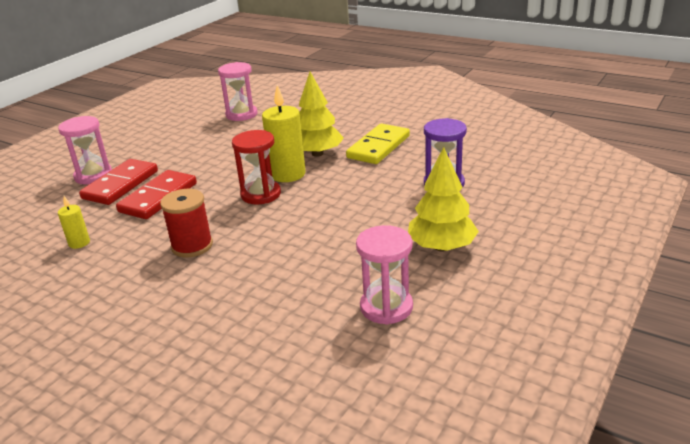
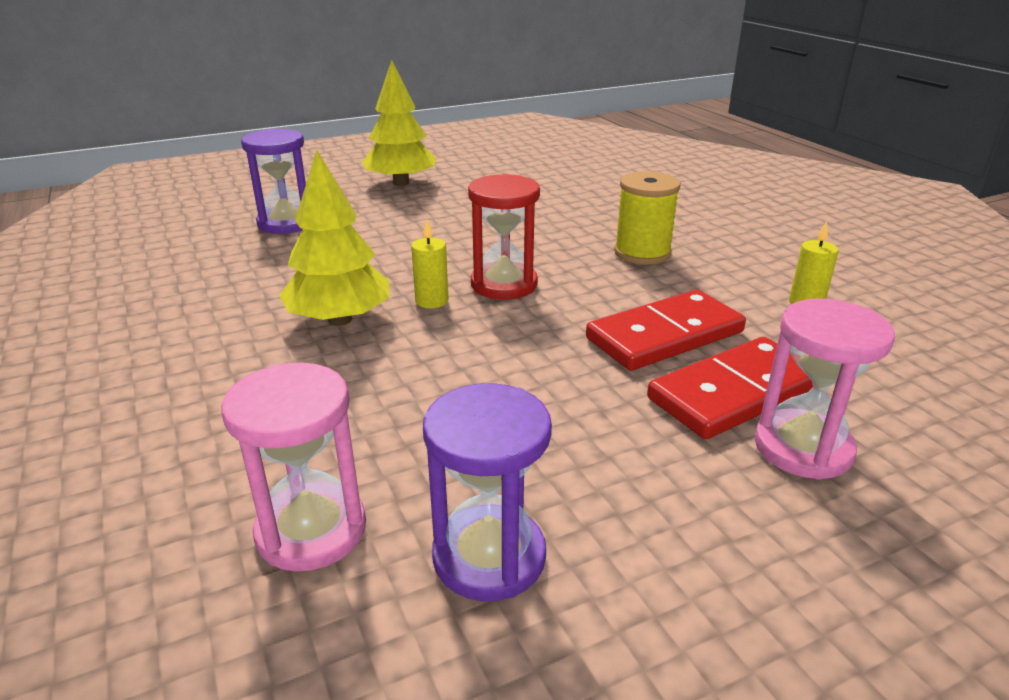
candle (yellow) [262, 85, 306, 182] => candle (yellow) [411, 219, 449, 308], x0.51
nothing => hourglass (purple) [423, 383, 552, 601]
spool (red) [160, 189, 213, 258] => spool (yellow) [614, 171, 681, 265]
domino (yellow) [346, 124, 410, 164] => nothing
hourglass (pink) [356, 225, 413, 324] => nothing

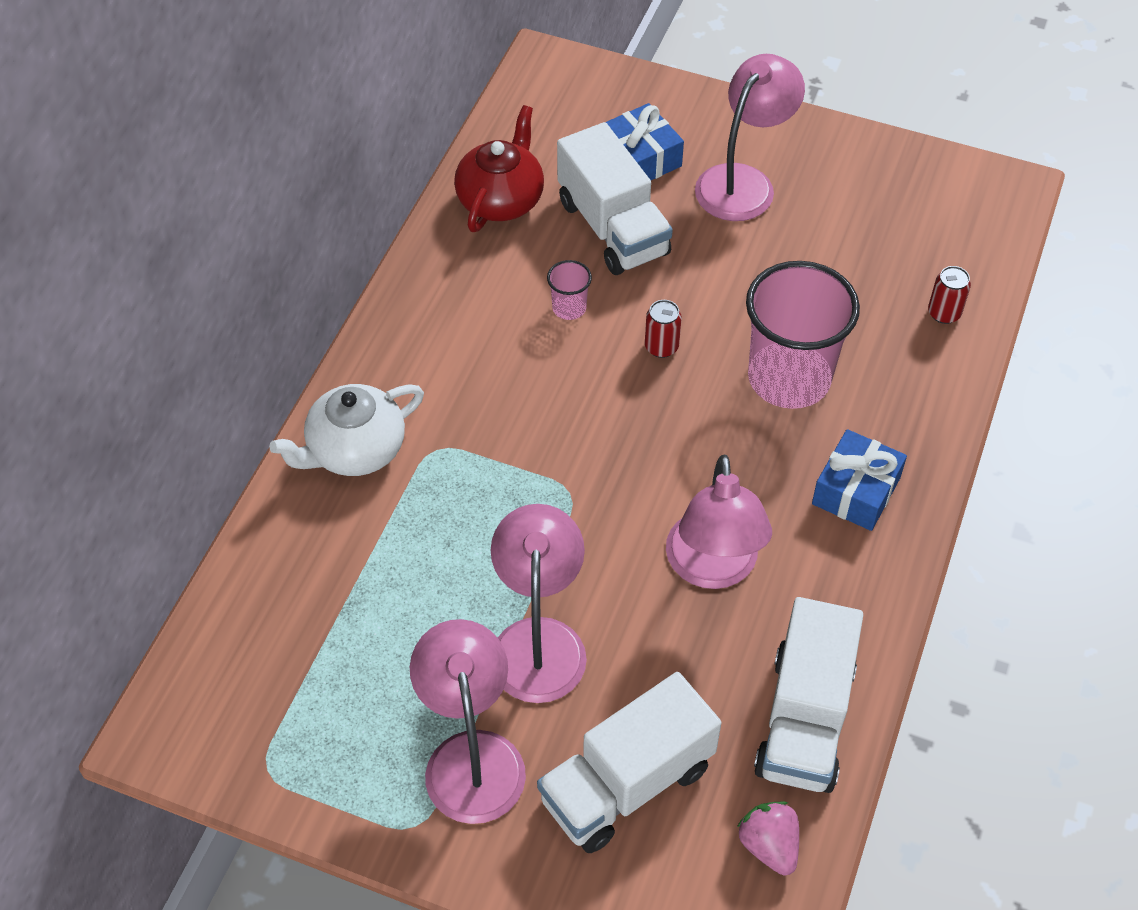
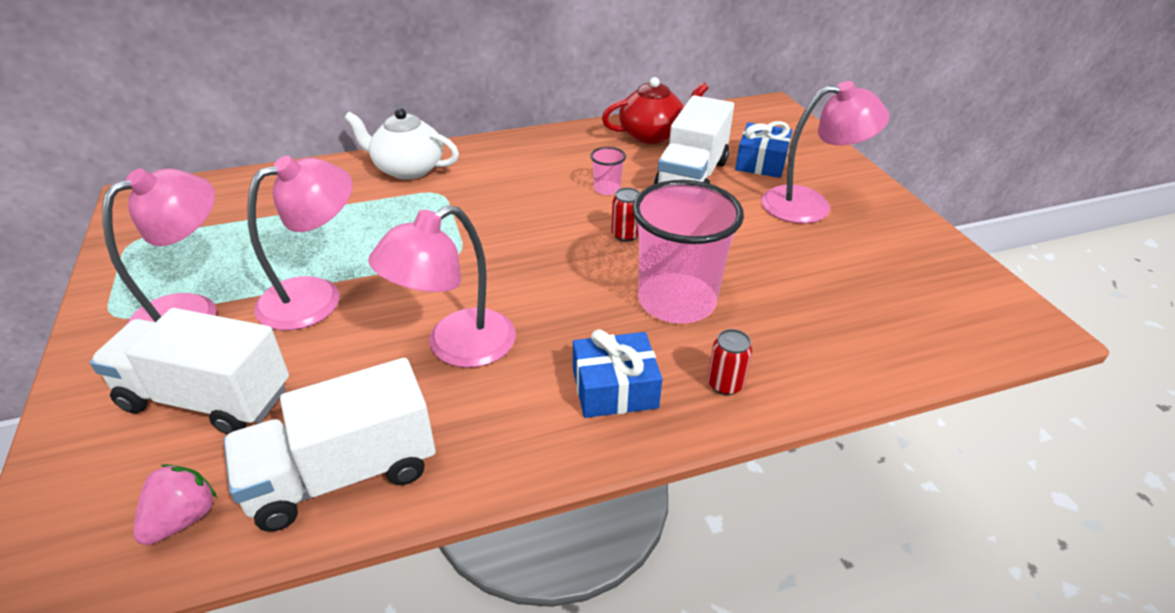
can (red) [928, 266, 971, 324] => can (red) [707, 329, 752, 395], moved

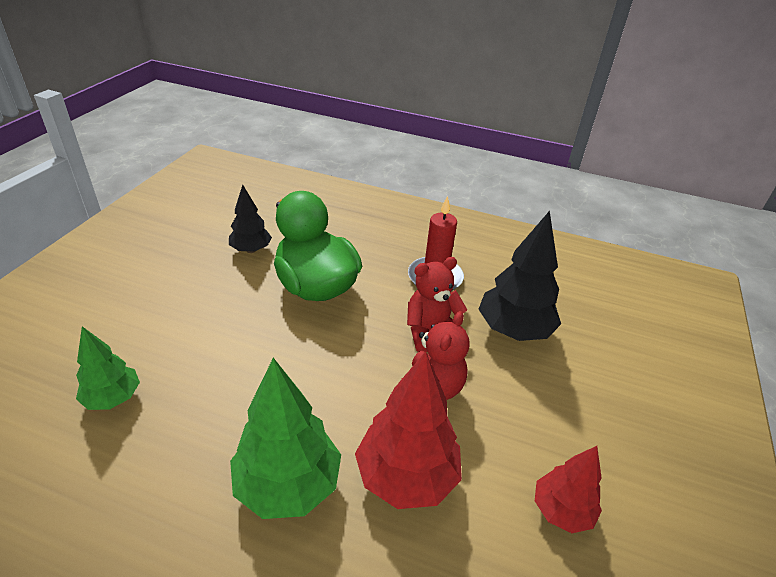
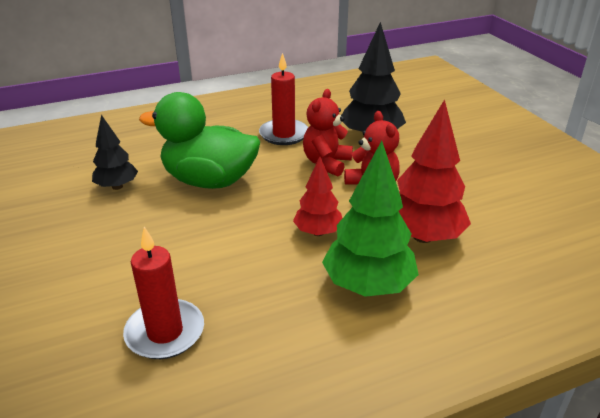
tree (green) [76, 326, 140, 410] => candle (red) [123, 227, 204, 359]
tree (red) [535, 446, 602, 533] => tree (red) [293, 156, 342, 236], moved

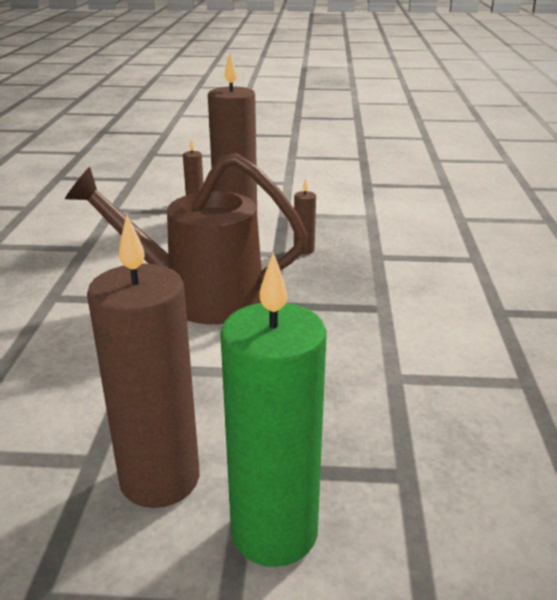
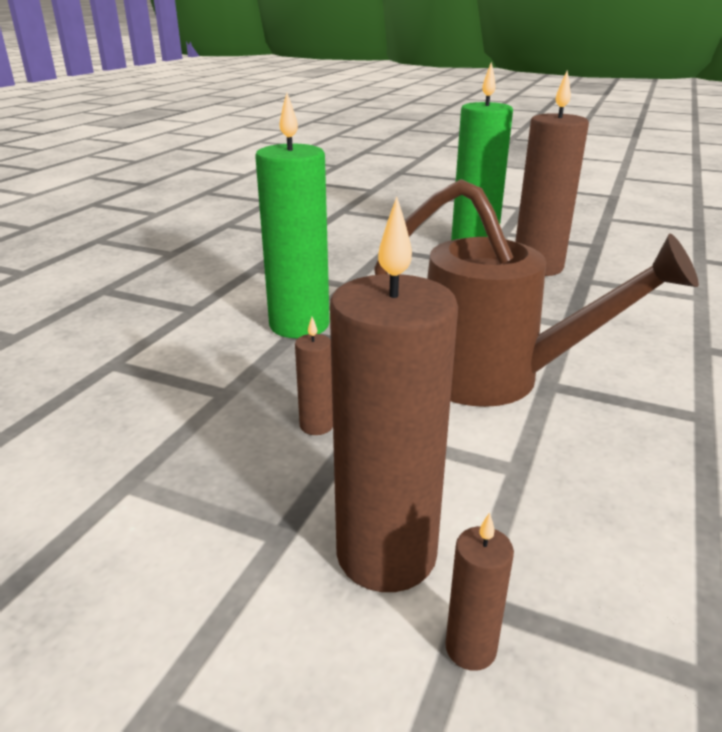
nothing => candle (green) [255, 93, 330, 338]

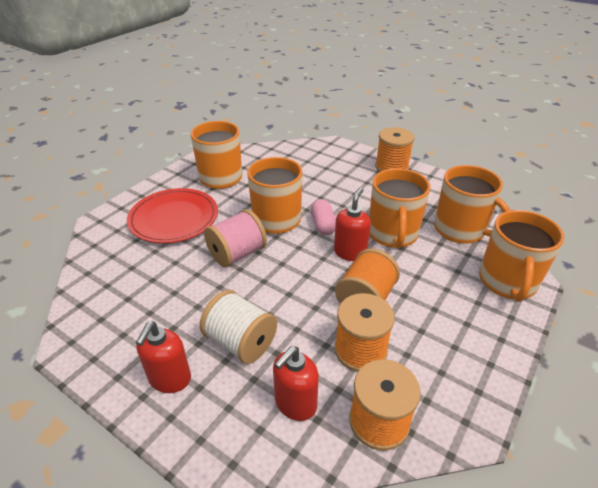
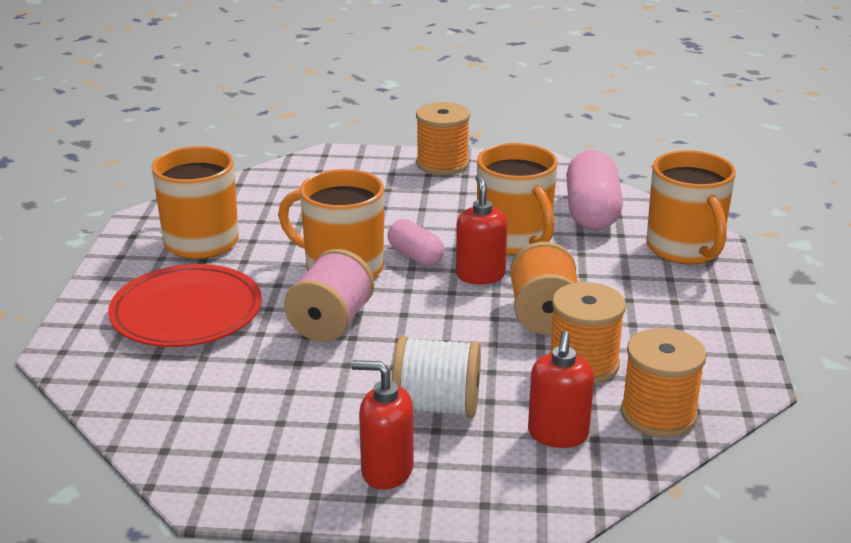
soap dispenser (red) [136, 322, 191, 393] => soap dispenser (red) [351, 360, 414, 490], 120 degrees clockwise
mug (orange) [434, 165, 510, 244] => capsule (pink) [566, 150, 623, 230]

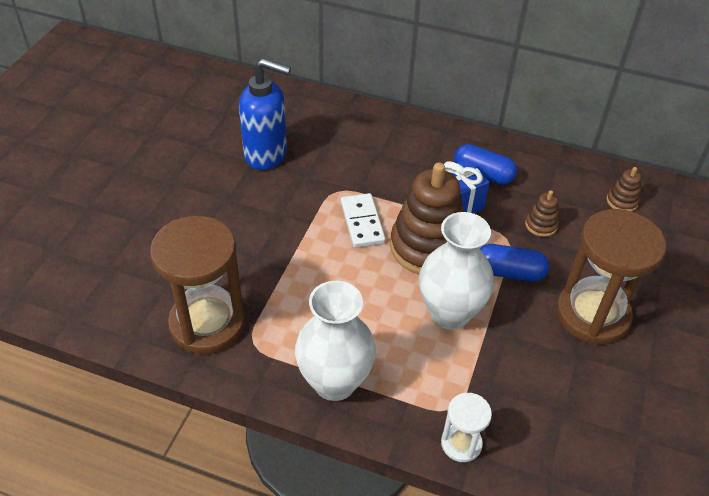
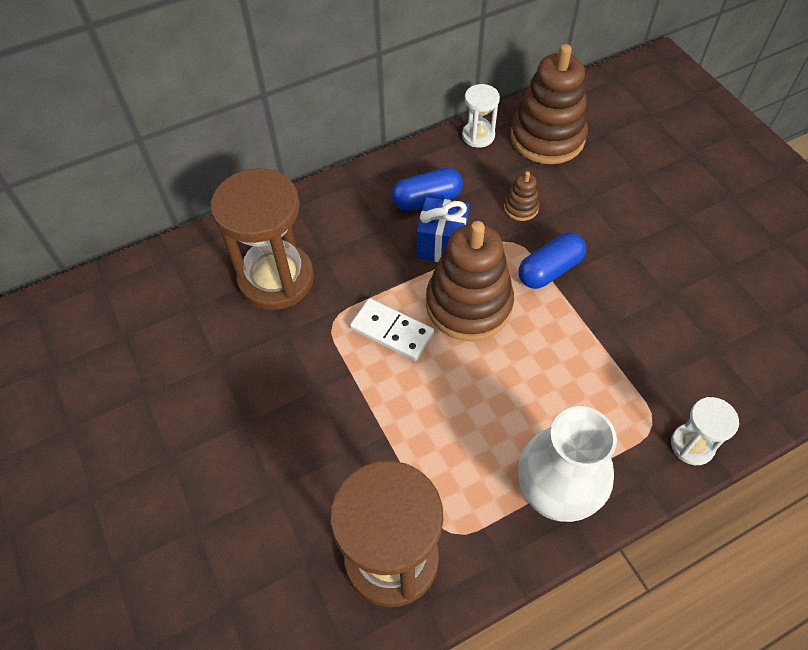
hourglass (brown) [556, 209, 666, 345] => hourglass (brown) [211, 168, 314, 310], moved
nothing => hourglass (white) [462, 84, 500, 148]
stacking toy (brown) [607, 167, 642, 211] => stacking toy (brown) [510, 44, 588, 164], x2.28
soap dispenser (blue) [239, 58, 291, 170] => nothing
vase (white) [419, 212, 494, 330] => nothing

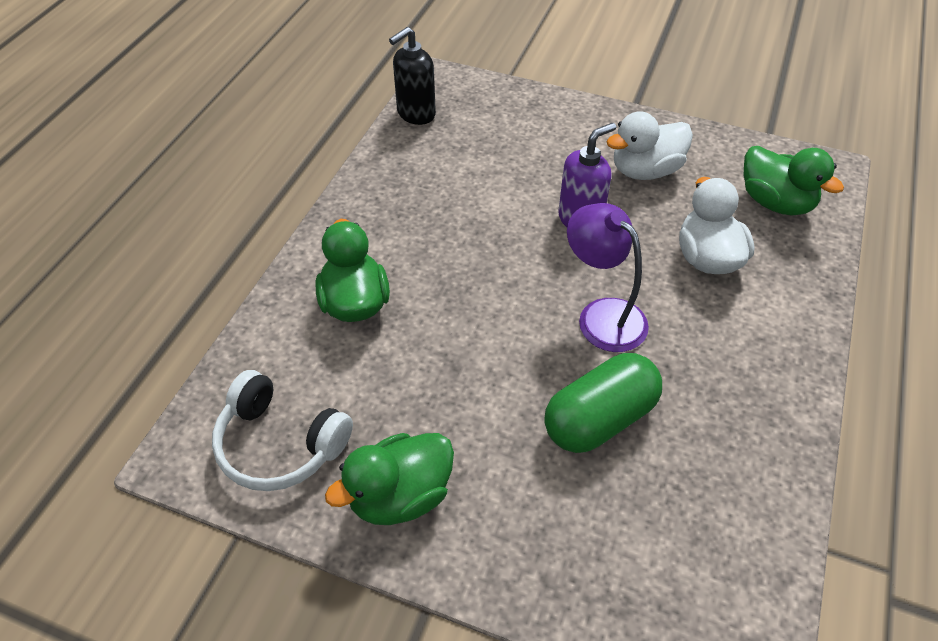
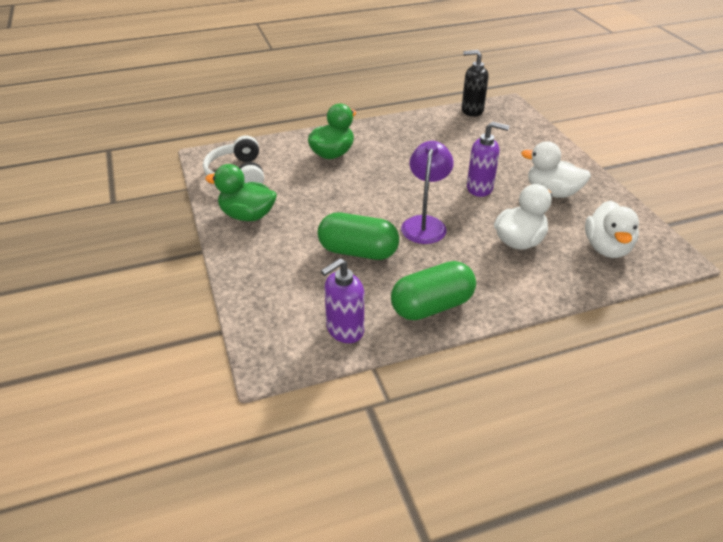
nothing => soap dispenser (purple) [321, 258, 364, 343]
nothing => capsule (green) [391, 261, 476, 320]
duck (green) [743, 146, 844, 215] => duck (white) [585, 201, 639, 258]

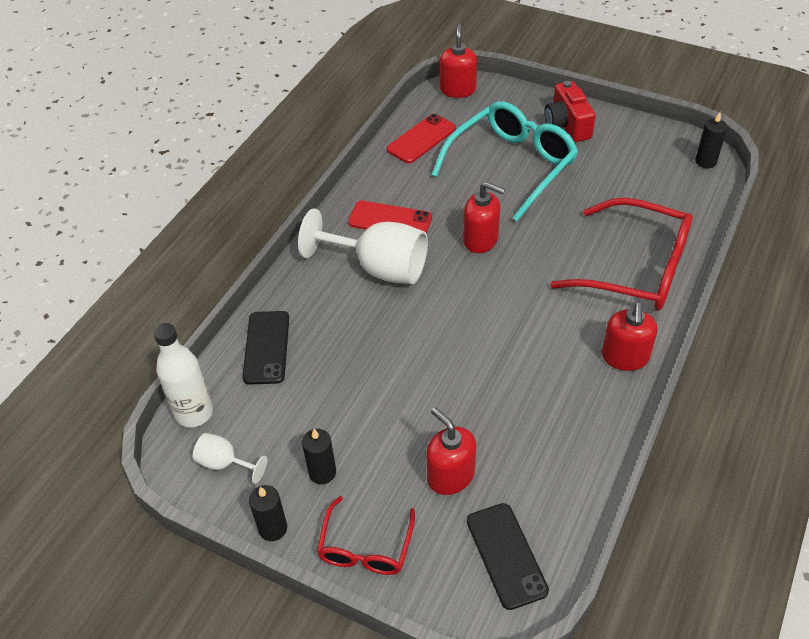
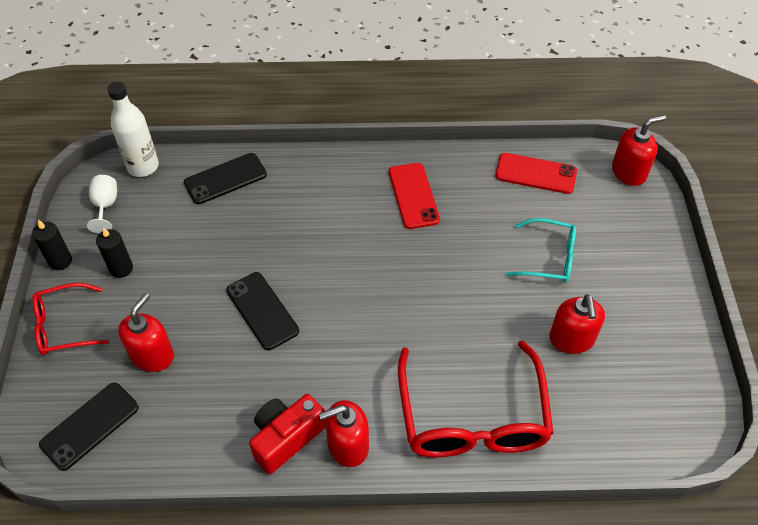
nothing => phone (black) [226, 272, 299, 350]
camera (red) [544, 81, 596, 142] => camera (red) [249, 394, 326, 474], moved
glasses (turquoise) [432, 101, 578, 221] => glasses (turquoise) [506, 218, 576, 283], x0.55
soap dispenser (red) [463, 182, 505, 253] => soap dispenser (red) [549, 294, 605, 354], moved
goblet (white) [298, 208, 428, 284] => nothing
candle (black) [695, 112, 727, 168] => nothing

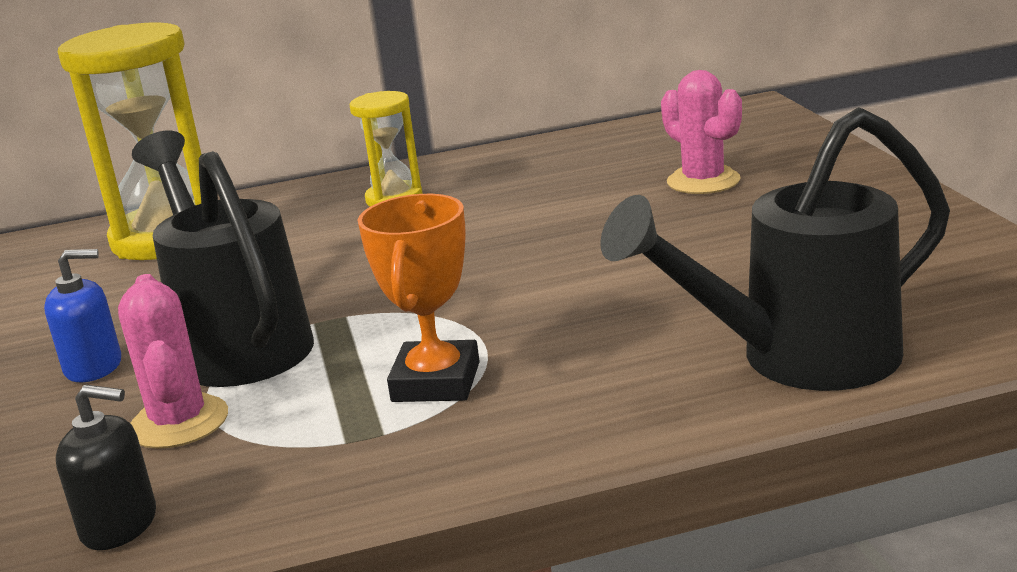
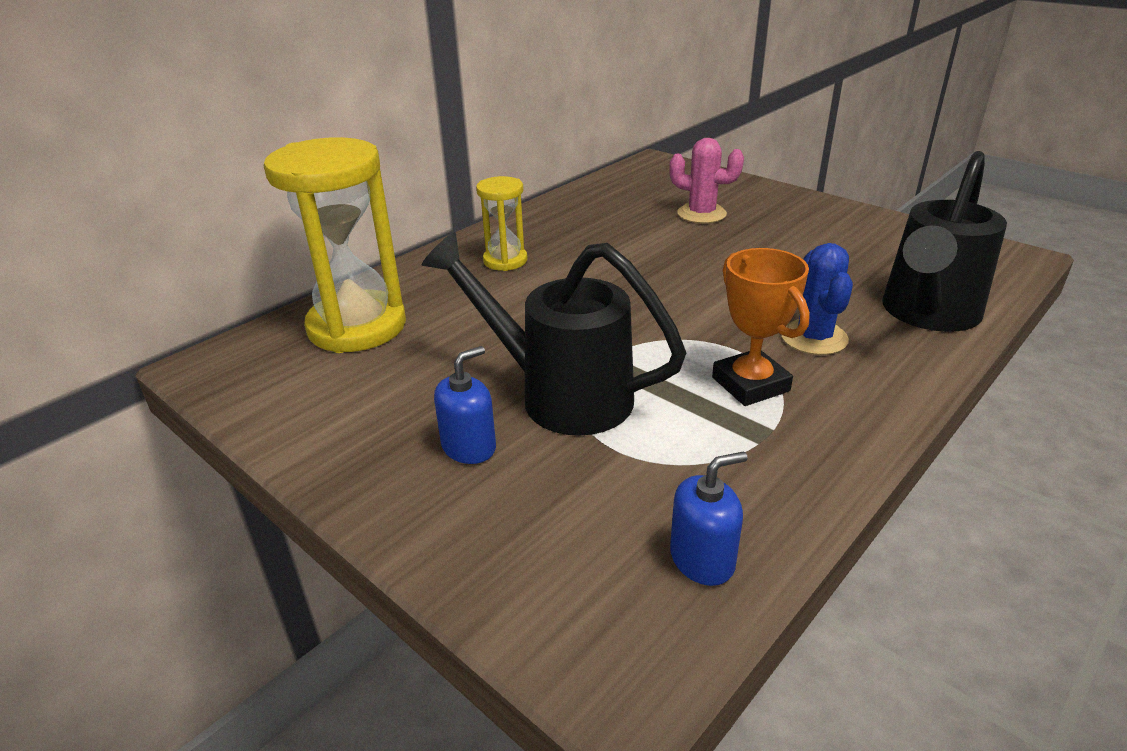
soap dispenser (black) [56, 385, 156, 550] => soap dispenser (blue) [670, 451, 748, 586]
nothing => cactus (blue) [782, 243, 853, 355]
cactus (pink) [118, 274, 228, 449] => nothing

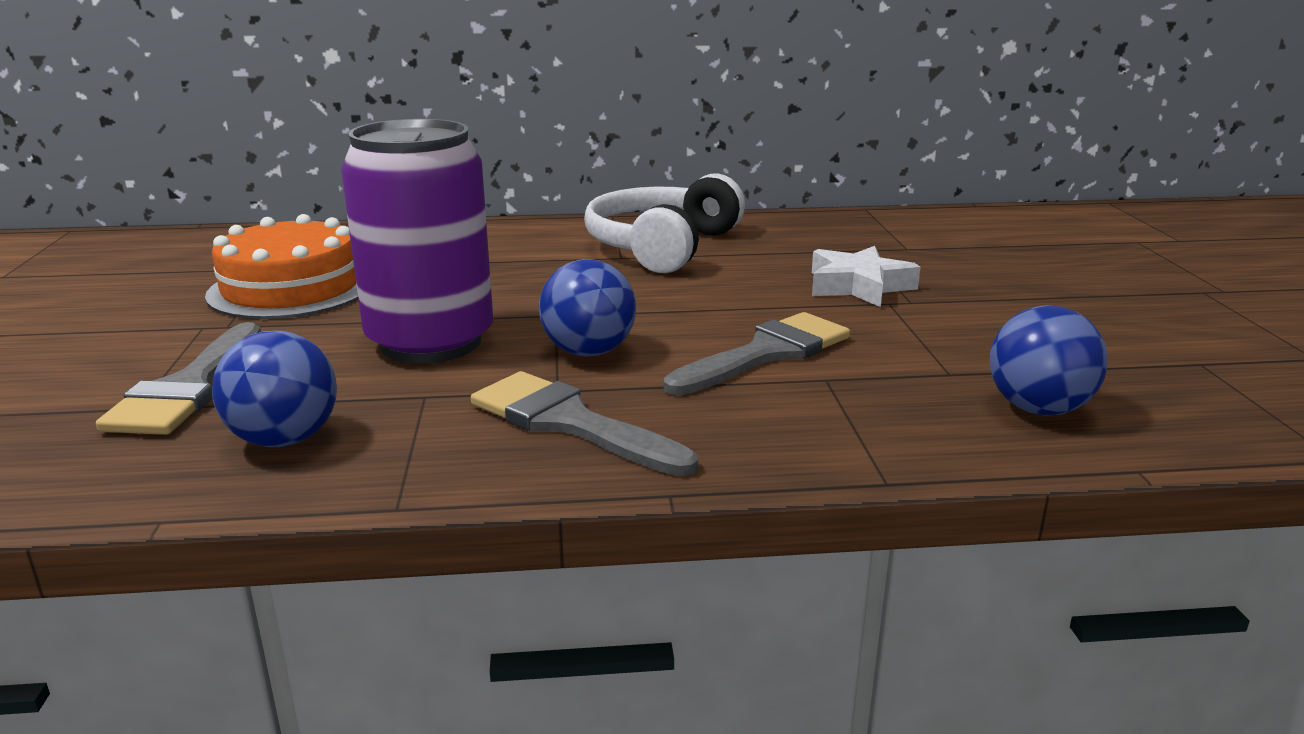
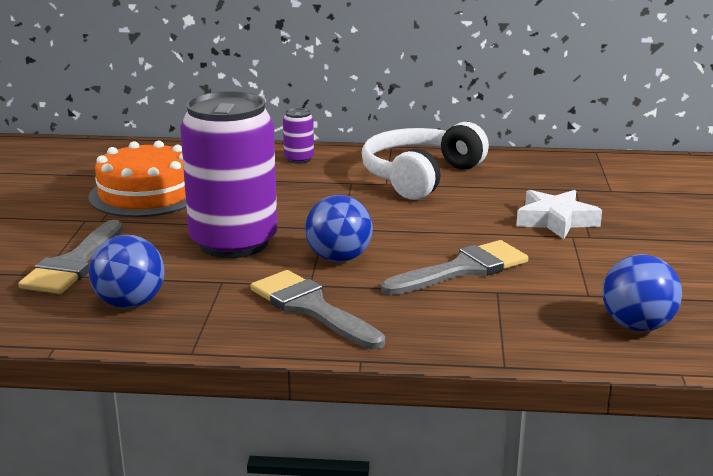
nothing => can (purple) [283, 108, 314, 164]

